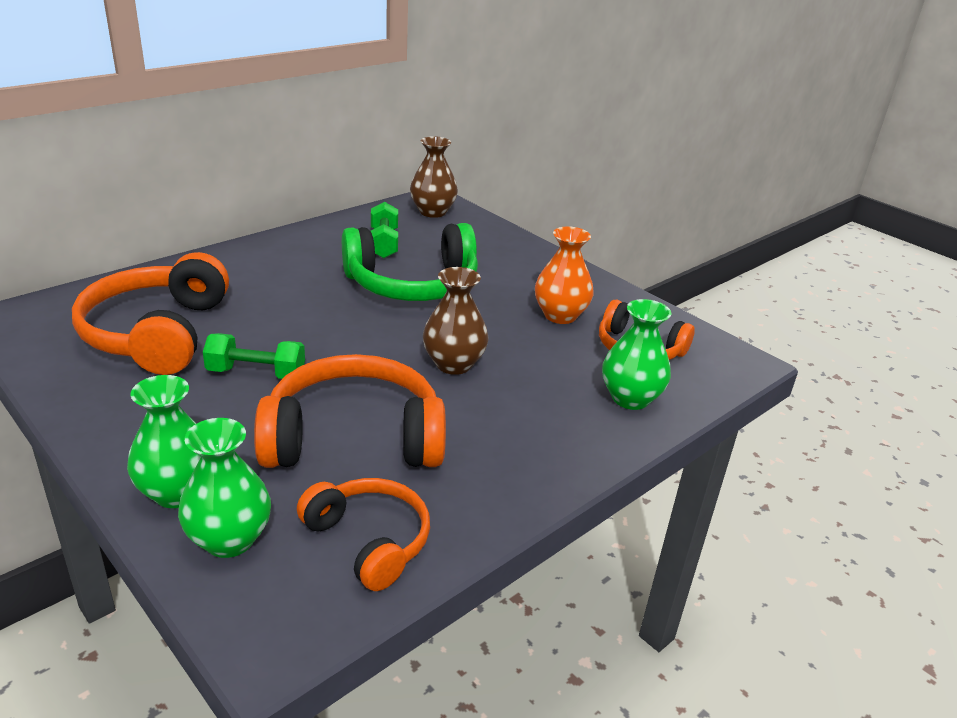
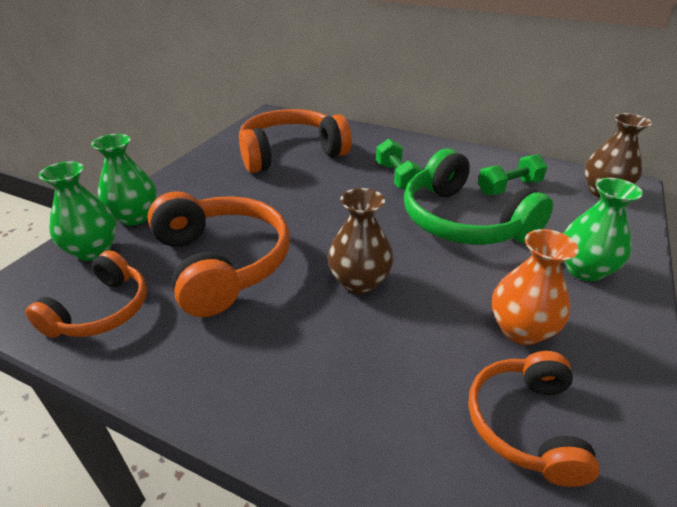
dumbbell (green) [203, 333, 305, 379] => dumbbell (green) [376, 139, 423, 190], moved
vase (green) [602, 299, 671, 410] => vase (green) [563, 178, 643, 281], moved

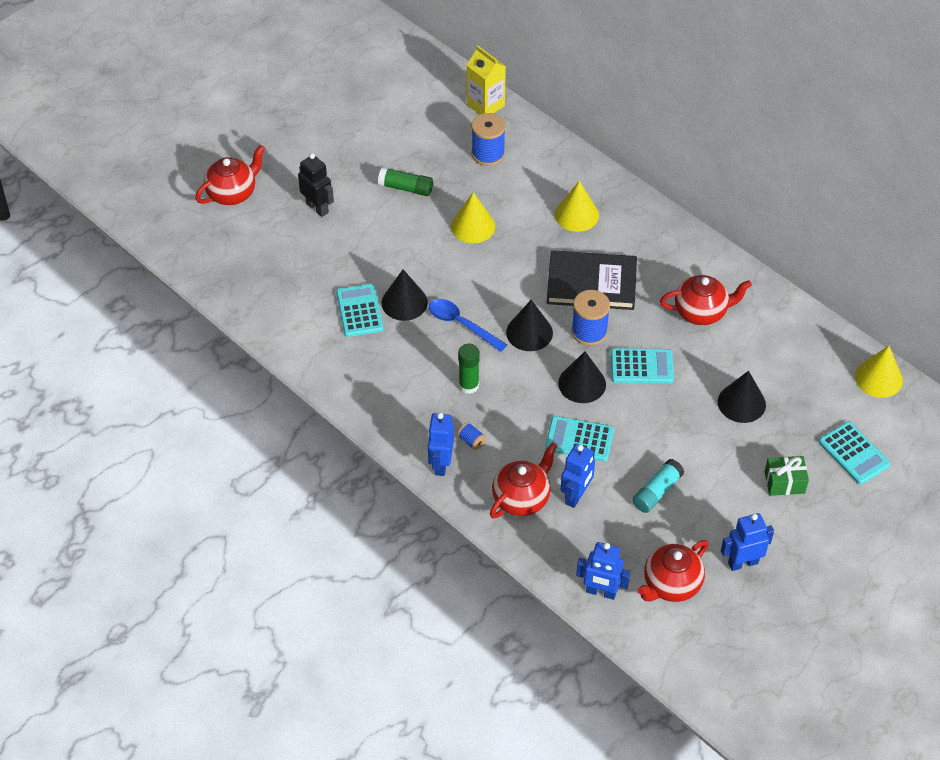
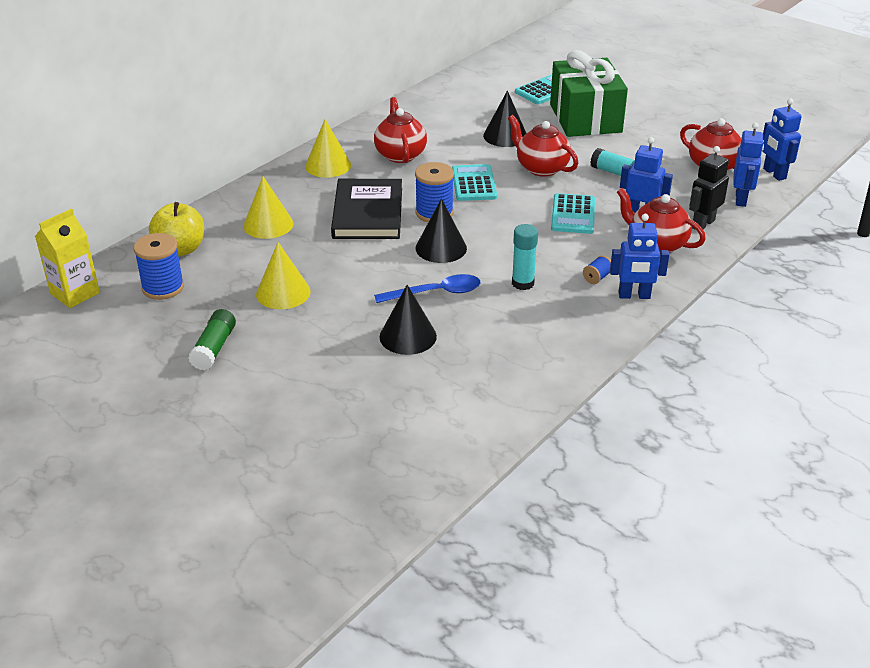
nothing => apple (yellow) [149, 202, 204, 256]
cone (yellow) [855, 346, 903, 398] => cone (yellow) [305, 119, 351, 178], moved
spoon (blue) [429, 299, 507, 352] => spoon (blue) [374, 274, 480, 303], 135 degrees counterclockwise
teapot (red) [195, 145, 265, 205] => teapot (red) [508, 115, 578, 177], moved
glue stick (green) [458, 344, 480, 394] => glue stick (turquoise) [512, 224, 538, 290]
gift (green) [764, 456, 809, 496] => gift (green) [550, 50, 628, 137], x2.23
robot (black) [298, 153, 334, 217] => robot (black) [689, 146, 729, 230], moved
robot (blue) [721, 513, 774, 571] => robot (blue) [762, 99, 802, 181], moved
calculator (turquoise) [336, 284, 384, 337] => nothing
cone (black) [558, 351, 606, 403] => nothing

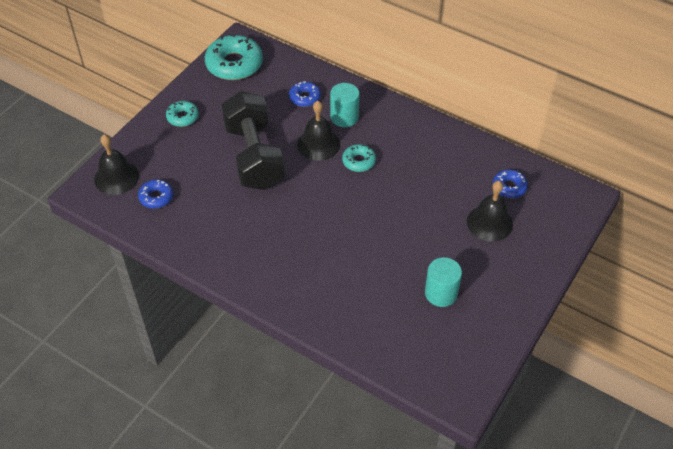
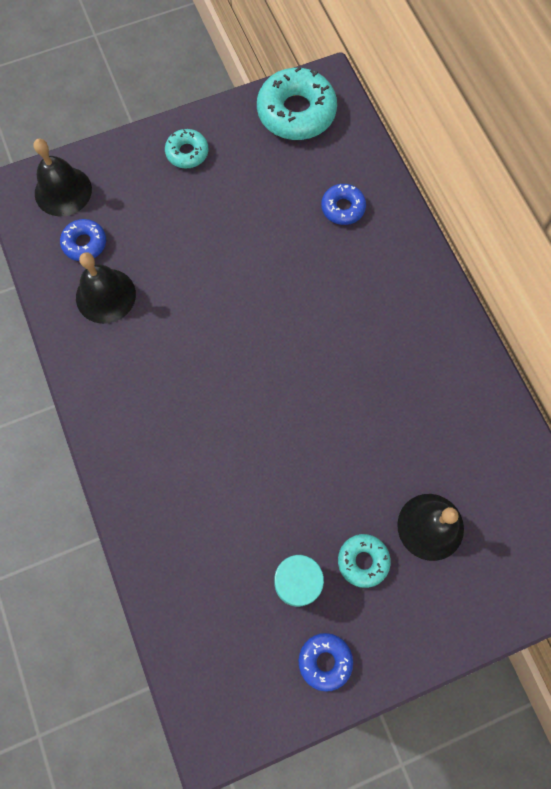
bell (black) [297, 101, 340, 161] => bell (black) [76, 252, 136, 324], moved
donut (blue) [493, 169, 528, 198] => donut (blue) [299, 633, 353, 692], moved
donut (turquoise) [342, 144, 376, 172] => donut (turquoise) [338, 534, 391, 588], moved
dumbbell (black) [221, 91, 285, 190] => nothing
cylinder (turquoise) [330, 83, 360, 127] => nothing

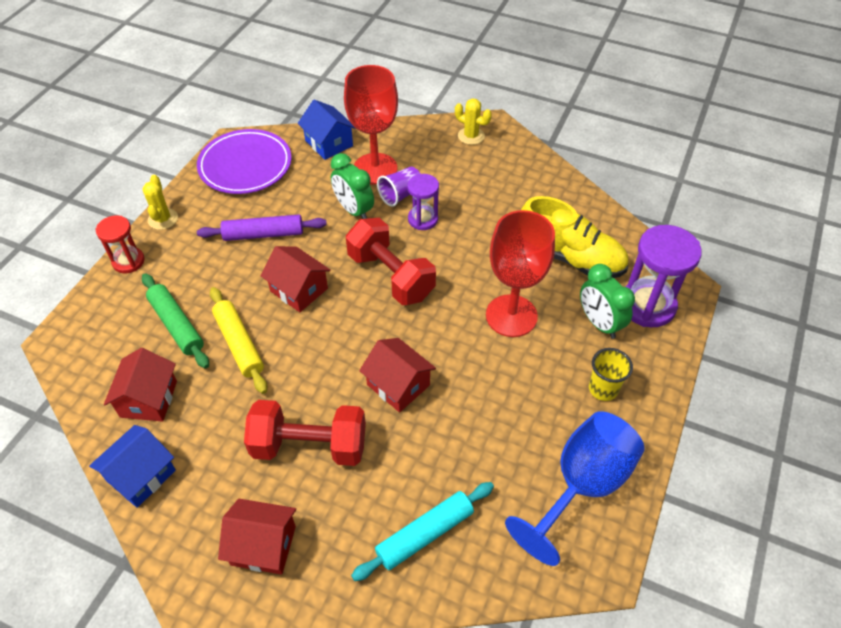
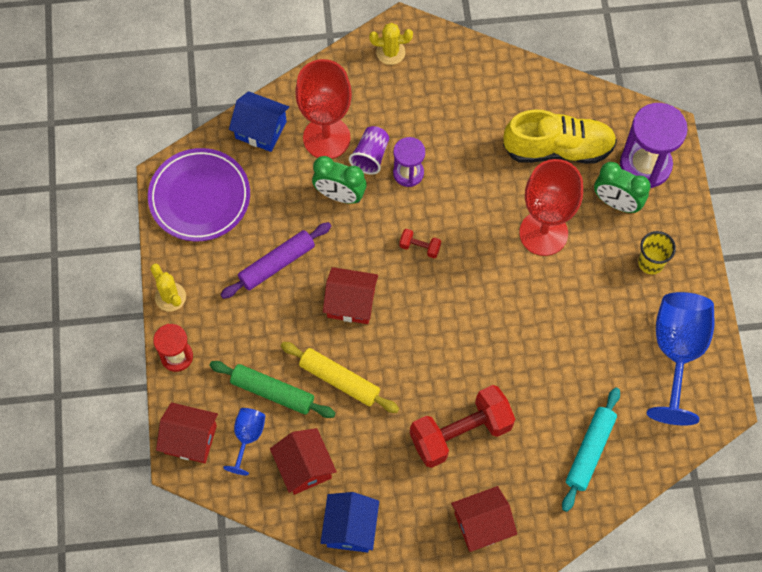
house (red) [359, 338, 436, 412] => house (red) [156, 402, 218, 463], moved
nothing => goblet (blue) [223, 408, 265, 475]
dumbbell (red) [346, 218, 436, 305] => dumbbell (red) [399, 229, 441, 258], x0.42

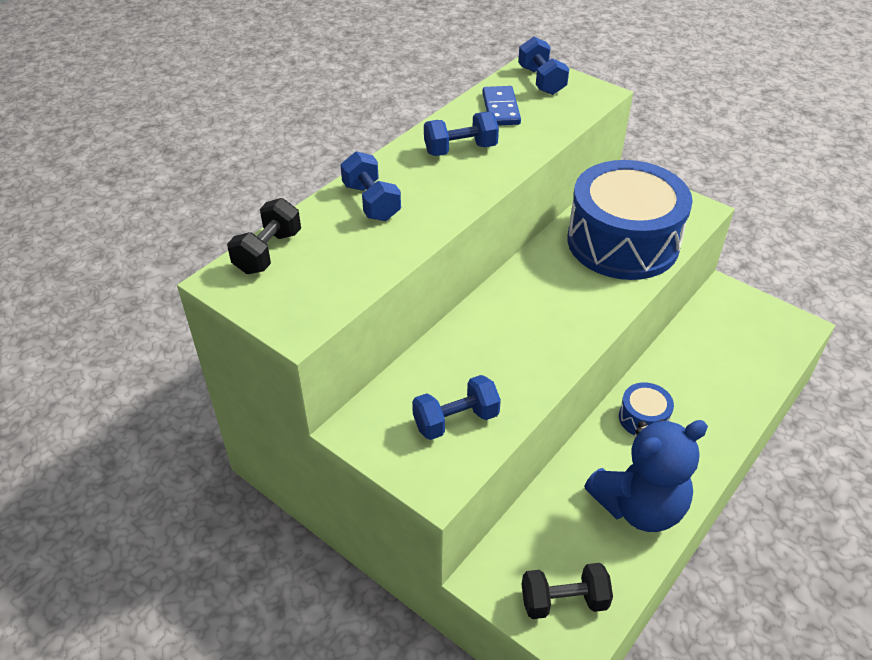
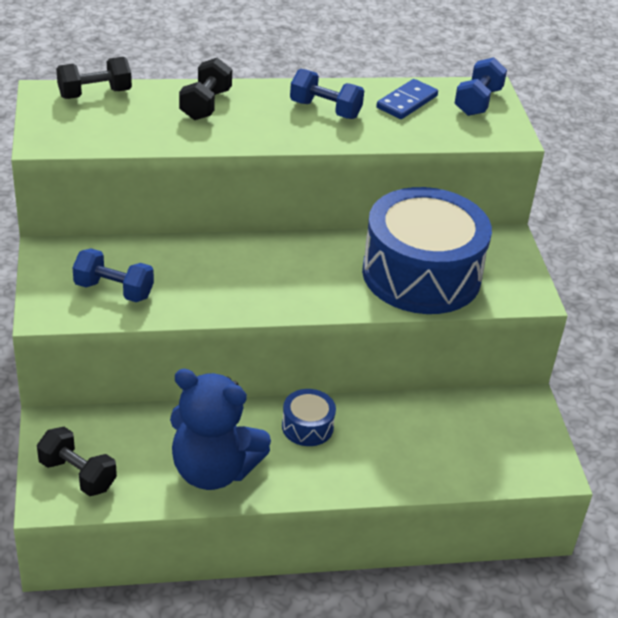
dumbbell (blue) [340, 151, 401, 221] => dumbbell (black) [179, 58, 232, 120]

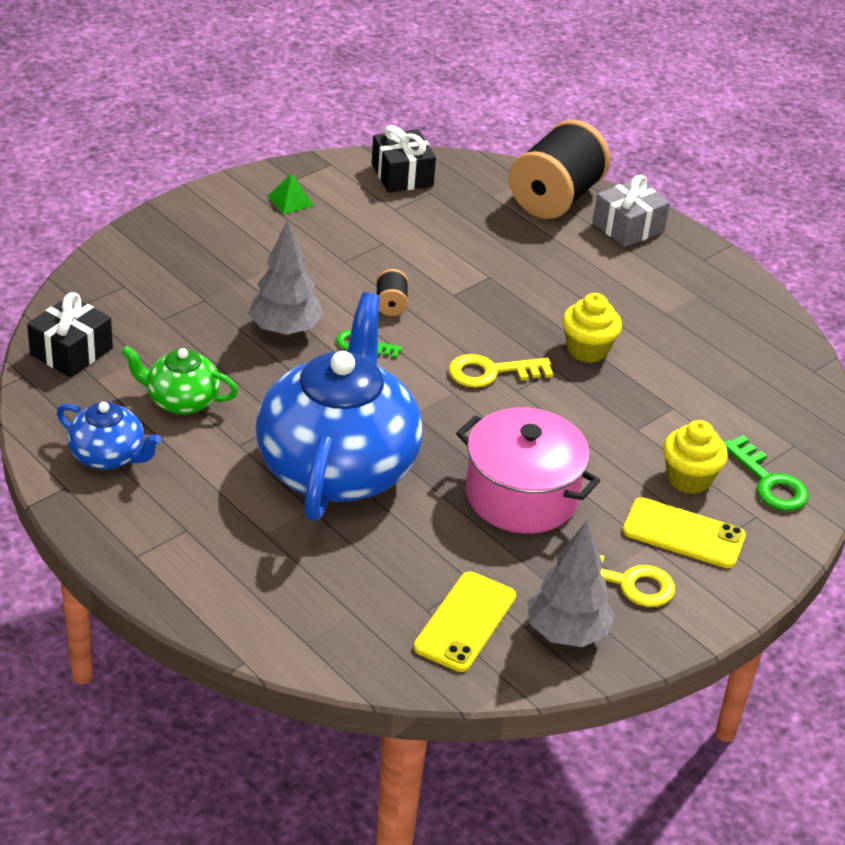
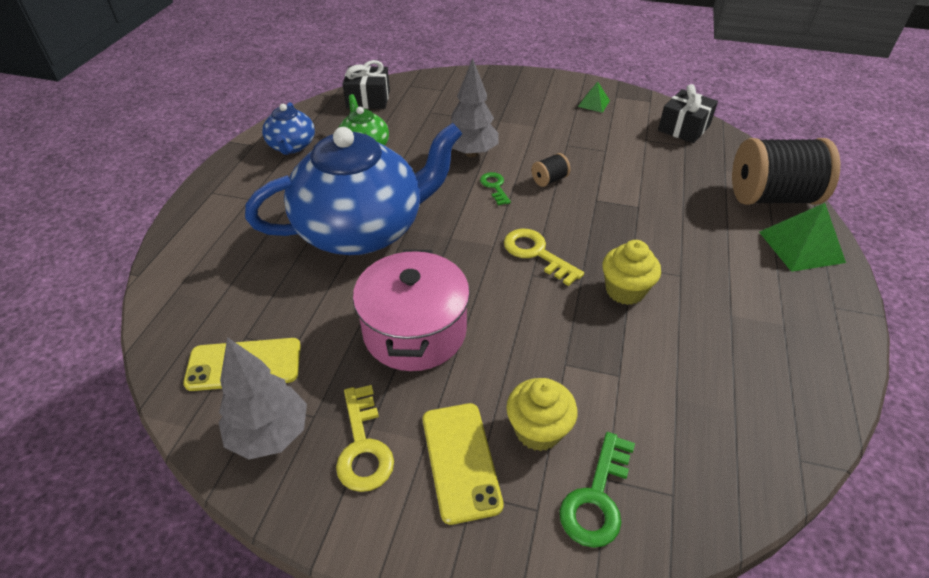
gift (grey) [593, 175, 670, 247] => pyramid (green) [759, 203, 846, 272]

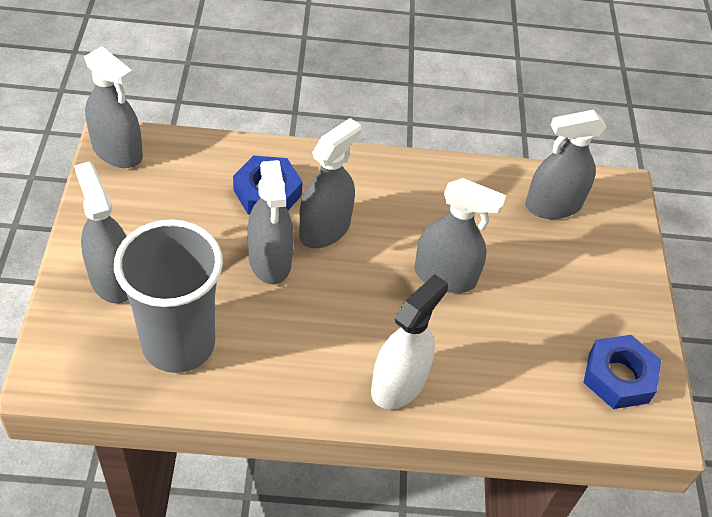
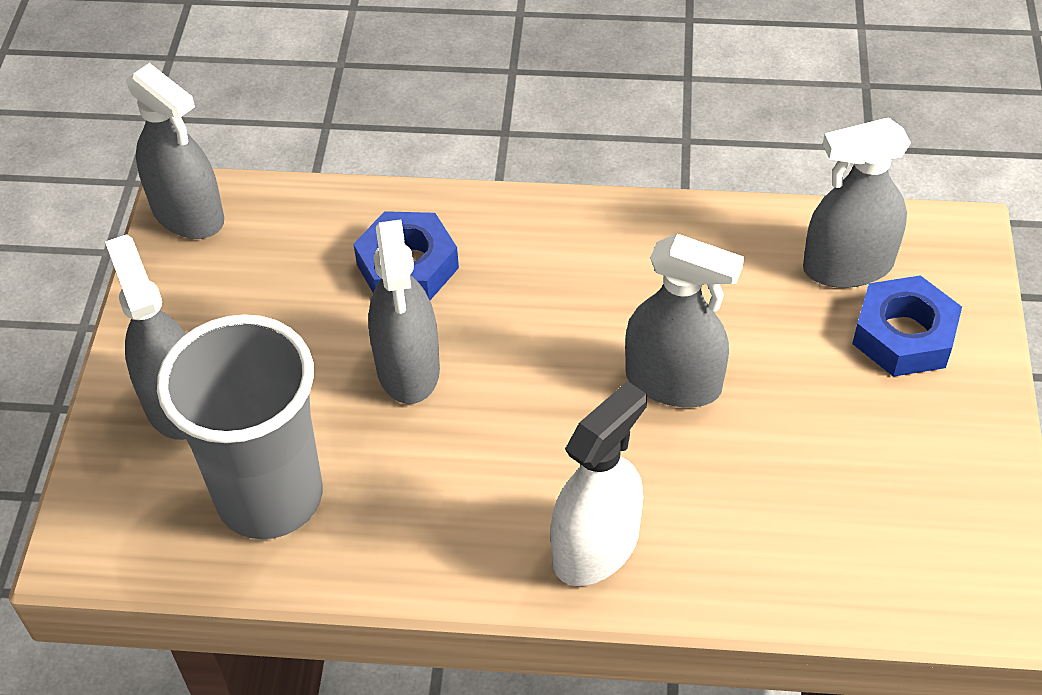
nut (blue) [583, 335, 661, 409] => nut (blue) [852, 275, 962, 377], moved
spray bottle (grey) [299, 118, 361, 248] => nothing

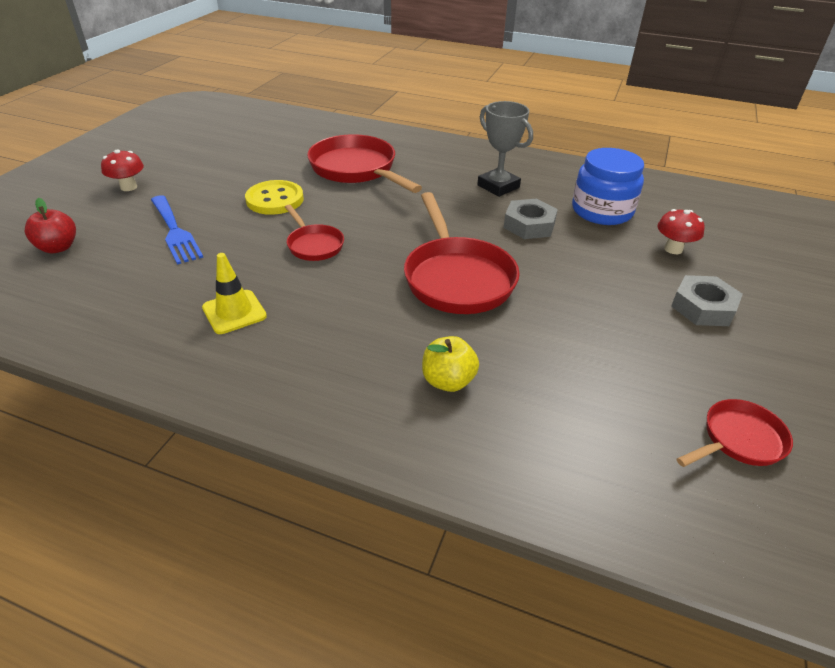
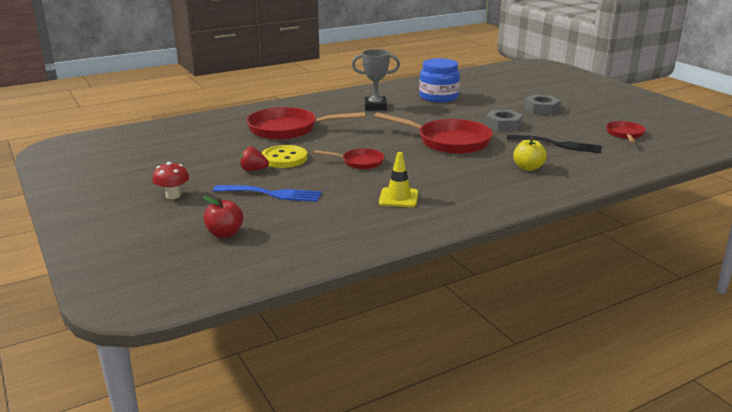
nothing => strawberry (red) [240, 147, 269, 171]
nut (grey) [504, 199, 558, 239] => nut (grey) [485, 110, 523, 131], moved
nothing => fork (black) [507, 134, 602, 153]
mushroom (red) [657, 209, 705, 254] => nothing

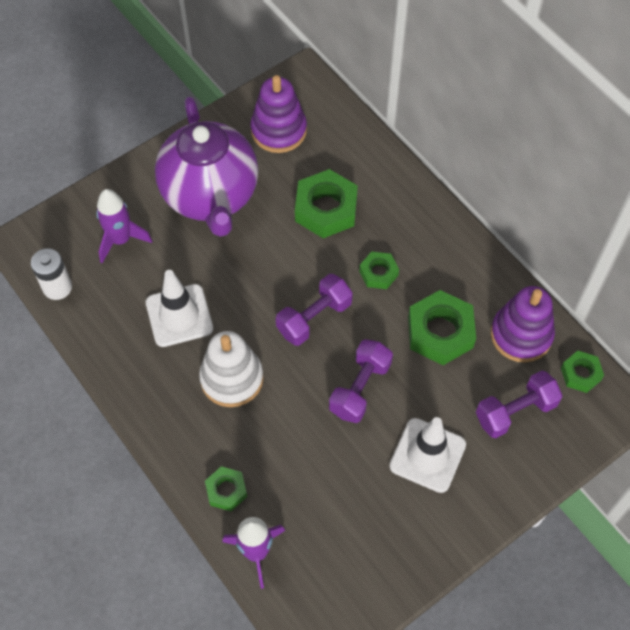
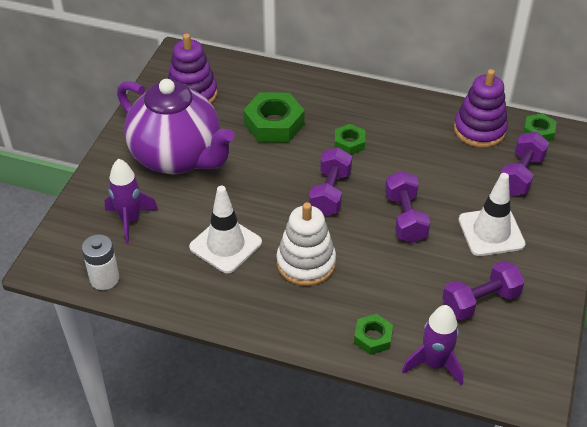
nothing => dumbbell (purple) [442, 260, 525, 321]
nut (green) [408, 290, 476, 365] => nothing

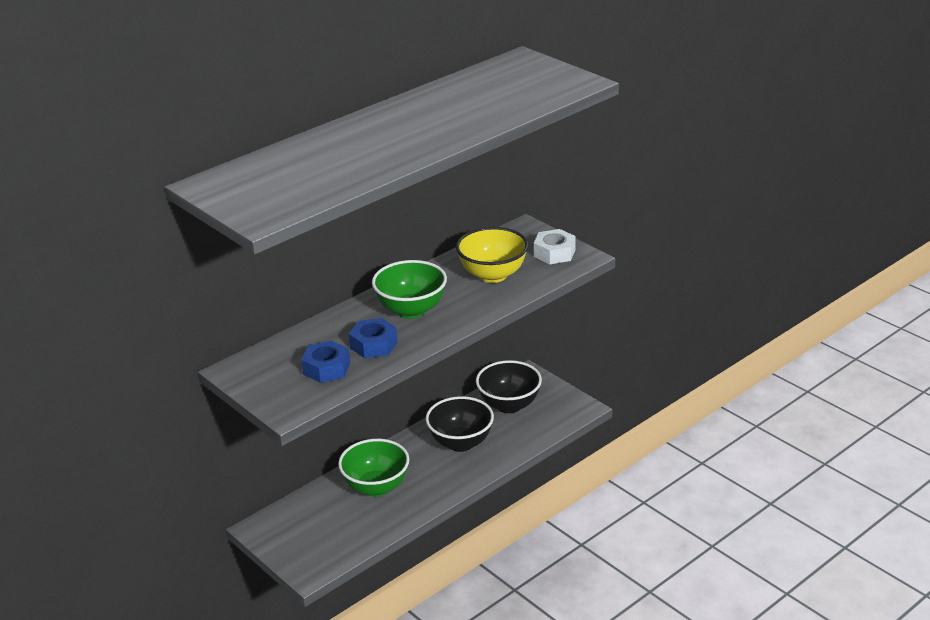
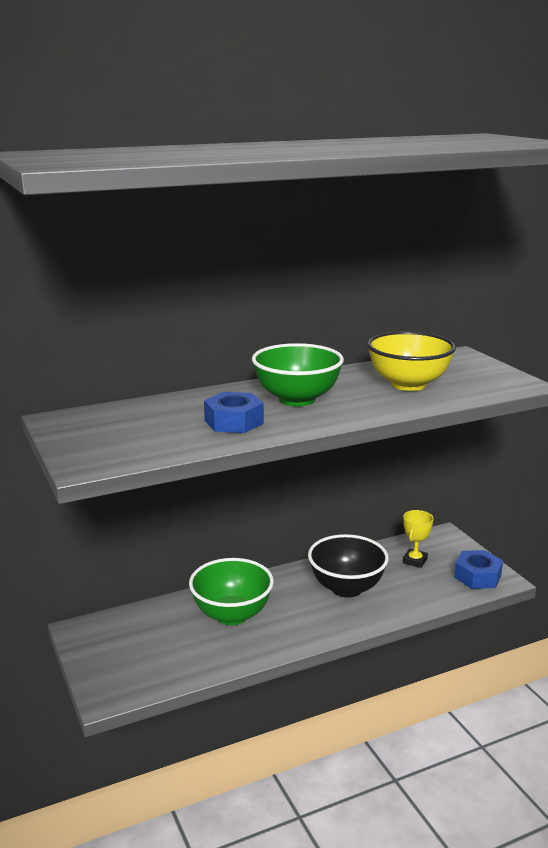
bowl (black) [476, 360, 542, 413] => trophy (yellow) [403, 510, 434, 568]
nut (blue) [301, 340, 350, 383] => nut (blue) [454, 550, 503, 589], moved
nut (white) [534, 229, 576, 264] => nothing

